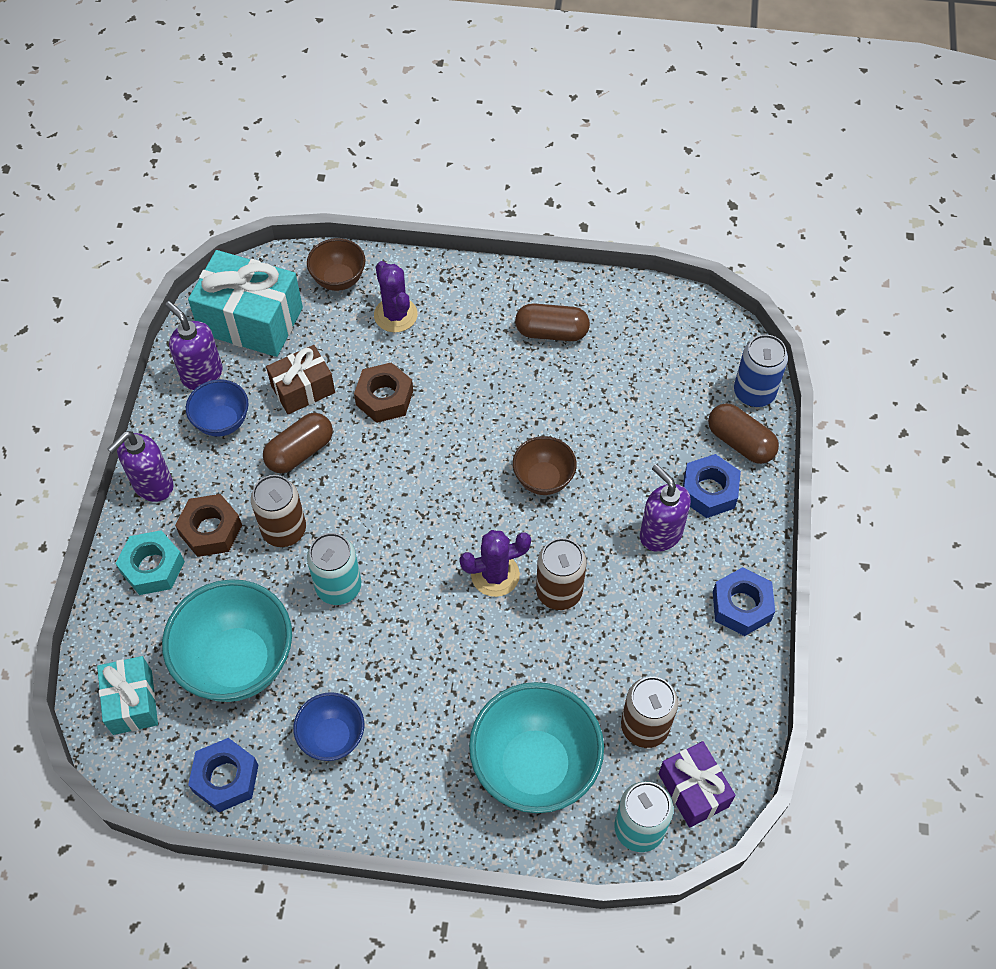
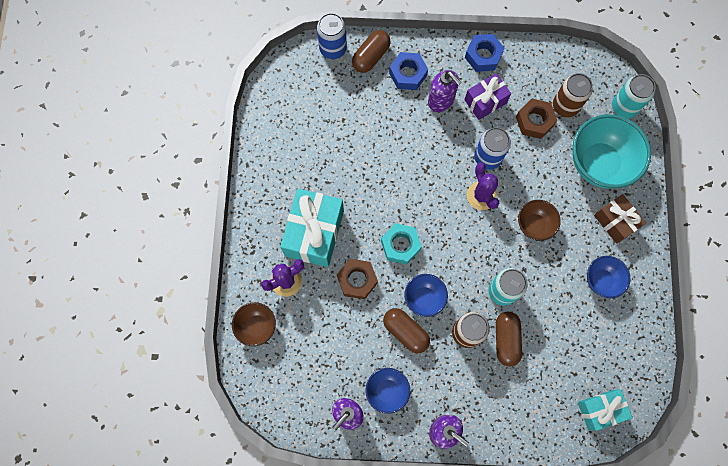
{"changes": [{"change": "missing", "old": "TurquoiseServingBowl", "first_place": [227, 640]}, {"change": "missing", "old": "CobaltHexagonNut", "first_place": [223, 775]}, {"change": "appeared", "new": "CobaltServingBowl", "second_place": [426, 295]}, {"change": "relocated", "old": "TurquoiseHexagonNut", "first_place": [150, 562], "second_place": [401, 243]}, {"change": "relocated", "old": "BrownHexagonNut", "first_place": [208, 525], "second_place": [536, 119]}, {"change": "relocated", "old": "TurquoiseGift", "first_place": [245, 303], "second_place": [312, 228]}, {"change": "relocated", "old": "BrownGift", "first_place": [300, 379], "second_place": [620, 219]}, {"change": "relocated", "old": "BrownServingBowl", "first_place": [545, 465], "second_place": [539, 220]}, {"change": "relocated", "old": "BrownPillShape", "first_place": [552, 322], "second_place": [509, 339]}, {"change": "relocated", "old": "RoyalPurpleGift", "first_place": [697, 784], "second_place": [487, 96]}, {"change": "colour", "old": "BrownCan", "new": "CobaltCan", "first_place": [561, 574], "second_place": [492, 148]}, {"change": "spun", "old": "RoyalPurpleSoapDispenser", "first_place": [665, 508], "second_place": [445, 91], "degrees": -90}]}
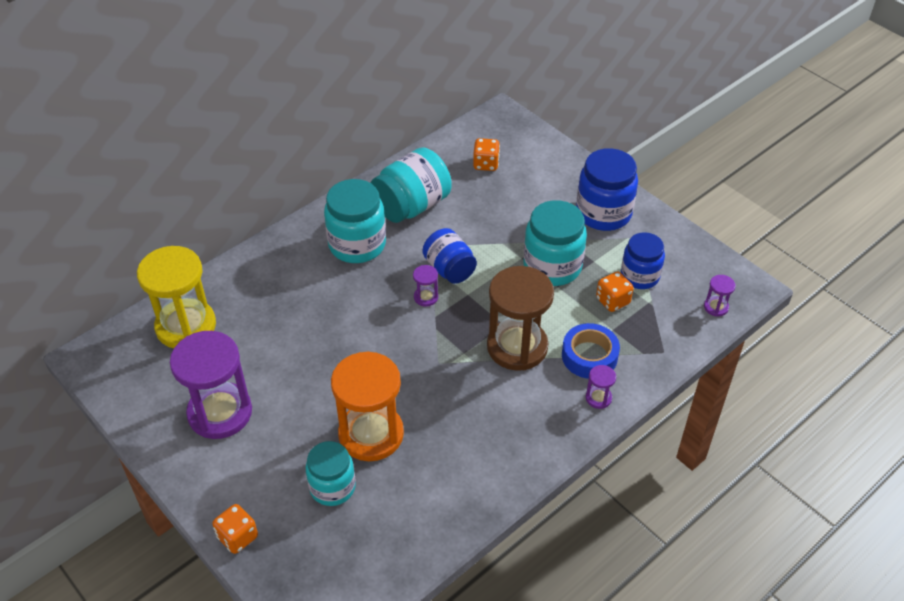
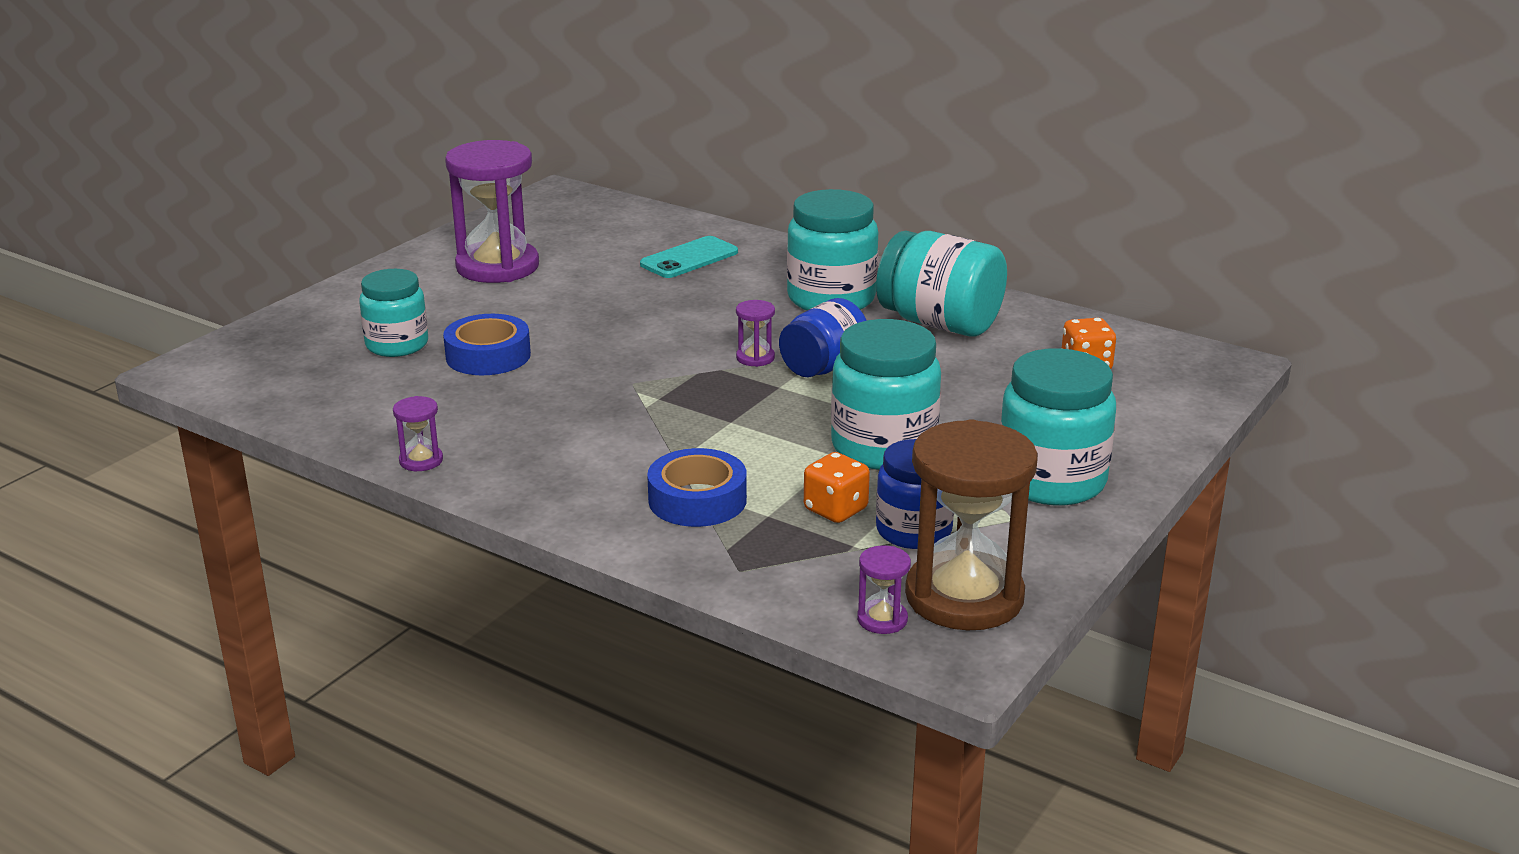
{"changes": [{"change": "missing", "old": "BrightYellowHourglass", "first_place": [176, 297]}, {"change": "missing", "old": "OrangeDice", "first_place": [235, 529]}, {"change": "appeared", "new": "TurquoiseSmartphone", "second_place": [689, 257]}, {"change": "relocated", "old": "BrownHourglass", "first_place": [520, 318], "second_place": [971, 524]}, {"change": "relocated", "old": "RoyalPurpleHourglass", "first_place": [601, 387], "second_place": [418, 433]}, {"change": "exchanged", "old": "OrangeHourglass", "new": "CobaltTape", "first_place": [367, 406], "second_place": [487, 344]}, {"change": "colour", "old": "CobaltJamJar", "new": "TurquoiseJamJar", "first_place": [607, 189], "second_place": [1058, 426]}]}
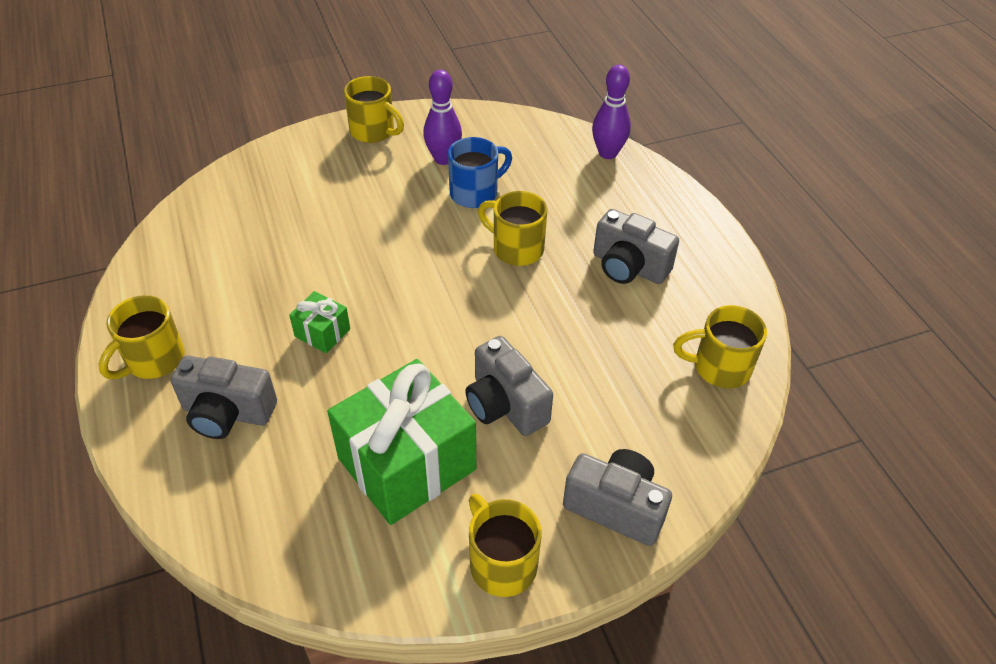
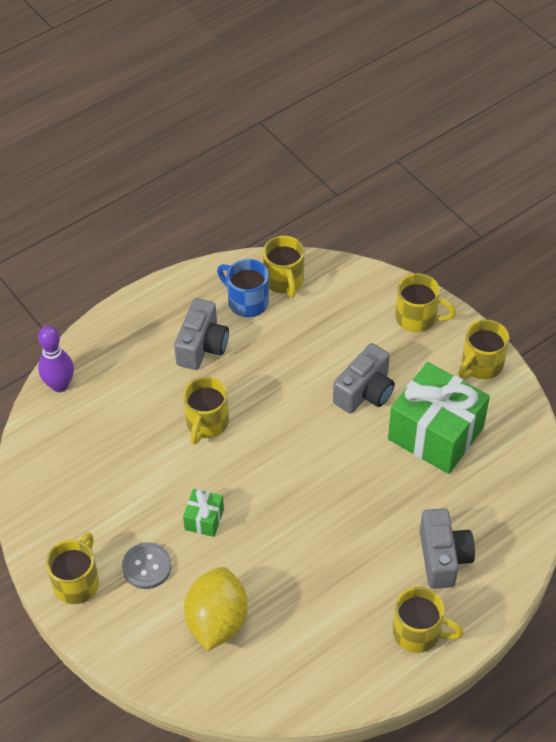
{"changes": [{"change": "missing", "old": "RoyalPurpleTenpin", "first_place": [442, 117]}, {"change": "appeared", "new": "GreyButton", "second_place": [147, 565]}, {"change": "appeared", "new": "BrightYellowLemon", "second_place": [216, 609]}, {"change": "relocated", "old": "GreenGift", "first_place": [319, 322], "second_place": [203, 513]}, {"change": "relocated", "old": "CobaltCoffeeMug", "first_place": [480, 172], "second_place": [243, 288]}, {"change": "exchanged", "old": "GreyPhotoCamera", "new": "BrightYellowCoffeeMug", "first_place": [617, 497], "second_place": [425, 302]}]}
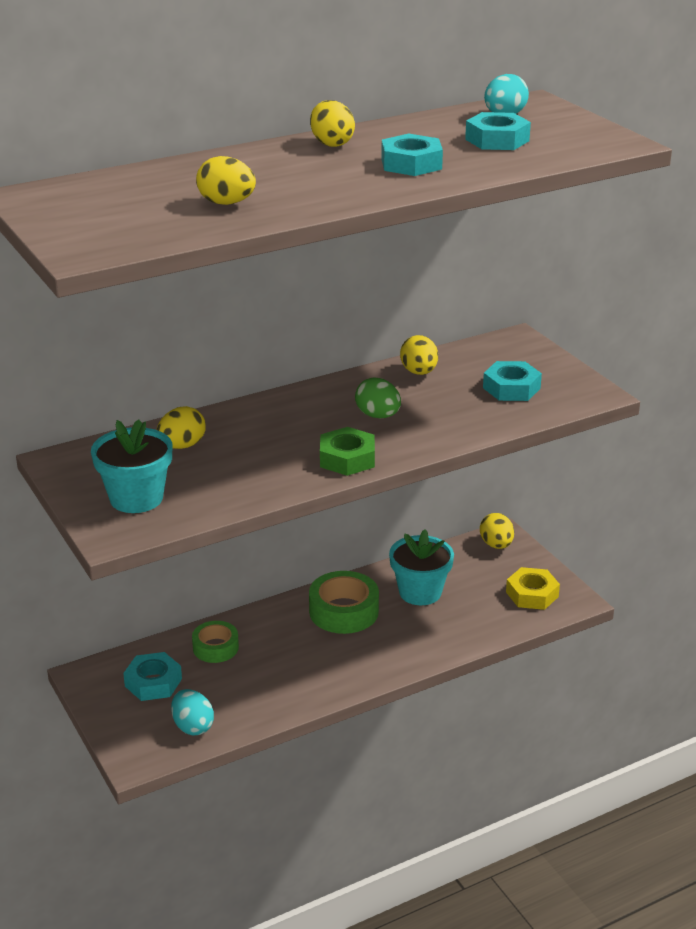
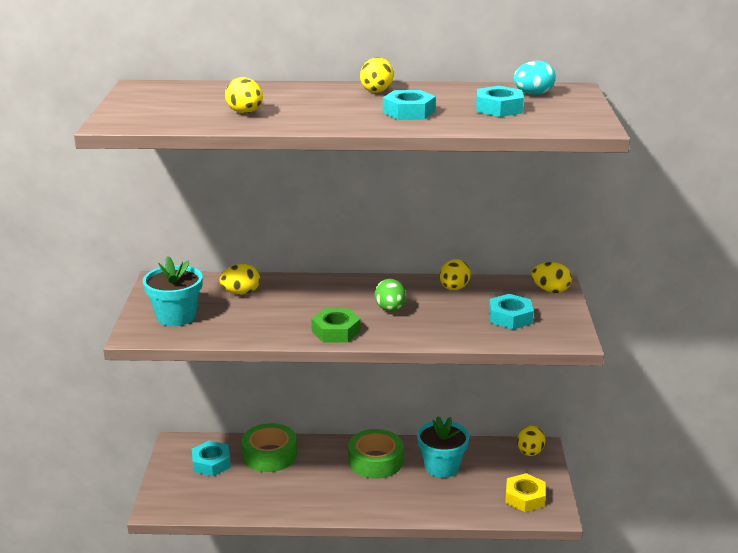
{"changes": [{"change": "missing", "old": "TurquoiseEggShape", "first_place": [192, 712]}, {"change": "appeared", "new": "BrightYellowEggShape", "second_place": [551, 277]}, {"change": "size", "old": "GreenTape", "first_place": [215, 642], "second_place": [269, 447], "factor": 1.57}]}
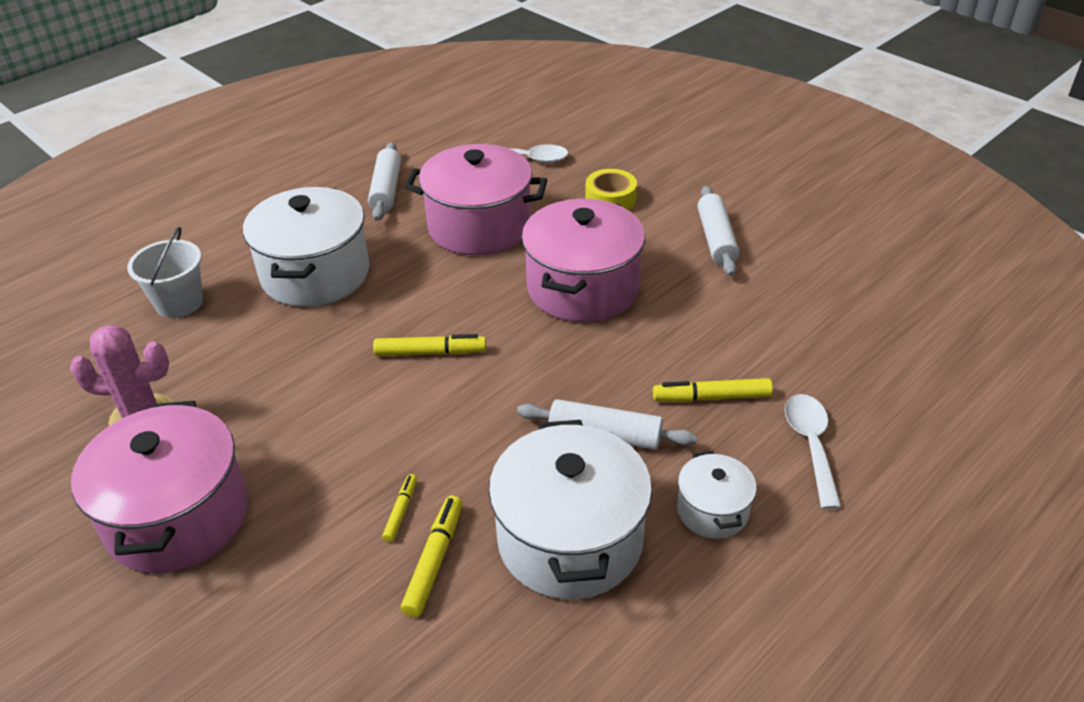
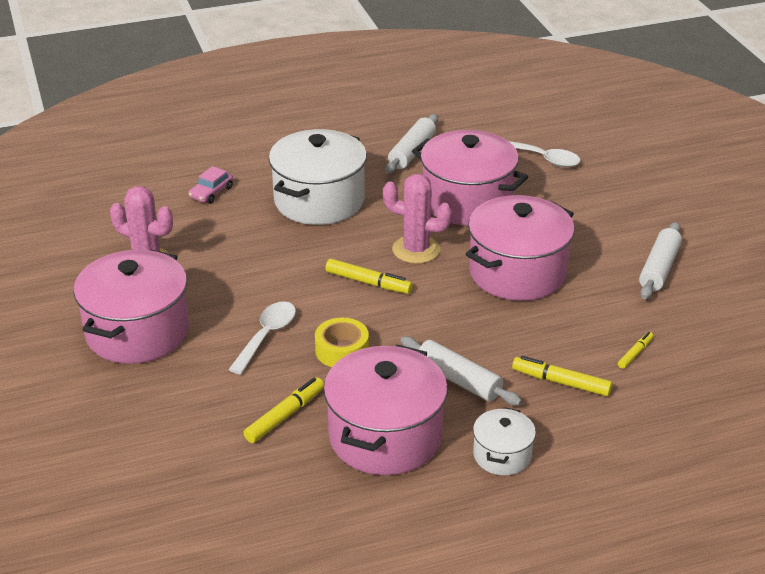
{"changes": [{"change": "appeared", "new": "RosyPricklyPlant", "second_place": [417, 219]}, {"change": "relocated", "old": "BrightYellowMarkerPen", "first_place": [399, 508], "second_place": [636, 350]}, {"change": "relocated", "old": "BrightYellowTape", "first_place": [611, 189], "second_place": [342, 342]}, {"change": "relocated", "old": "SnowWhiteTablespoon", "first_place": [813, 451], "second_place": [262, 338]}, {"change": "exchanged", "old": "SnowWhiteBucket", "new": "RosyCar", "first_place": [165, 272], "second_place": [211, 185]}, {"change": "colour", "old": "SnowWhiteStockpot", "new": "RosyStockpot", "first_place": [570, 509], "second_place": [386, 409]}]}
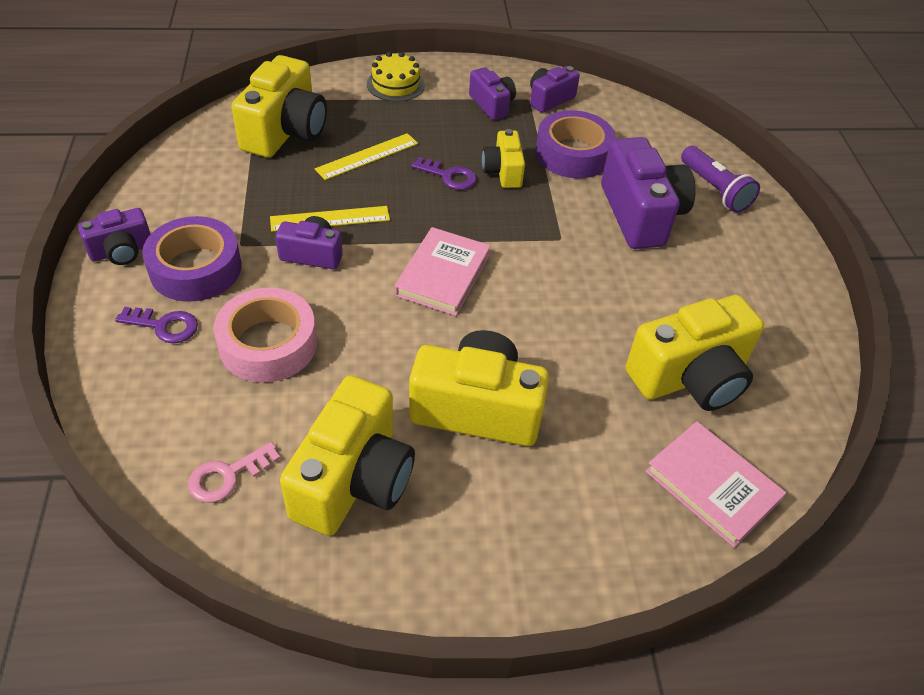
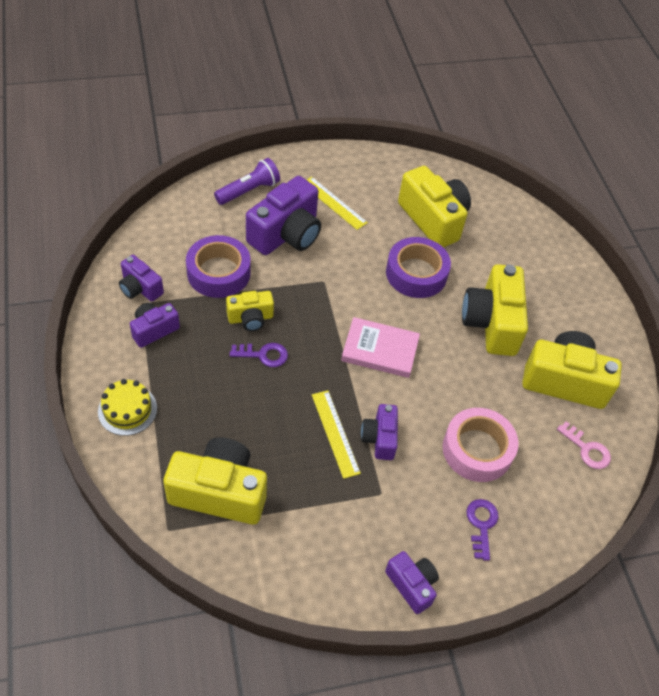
{"changes": [{"change": "missing", "old": "RosyBook", "first_place": [715, 484]}, {"change": "relocated", "old": "RoyalPurpleTape", "first_place": [192, 259], "second_place": [418, 267]}, {"change": "relocated", "old": "BrightYellowRuler", "first_place": [366, 156], "second_place": [337, 203]}, {"change": "spun", "old": "RoyalPurpleDoorKey", "first_place": [444, 173], "second_place": [259, 355], "degrees": 75}, {"change": "spun", "old": "RoyalPurplePhotoCamera", "first_place": [648, 193], "second_place": [283, 215], "degrees": 150}]}
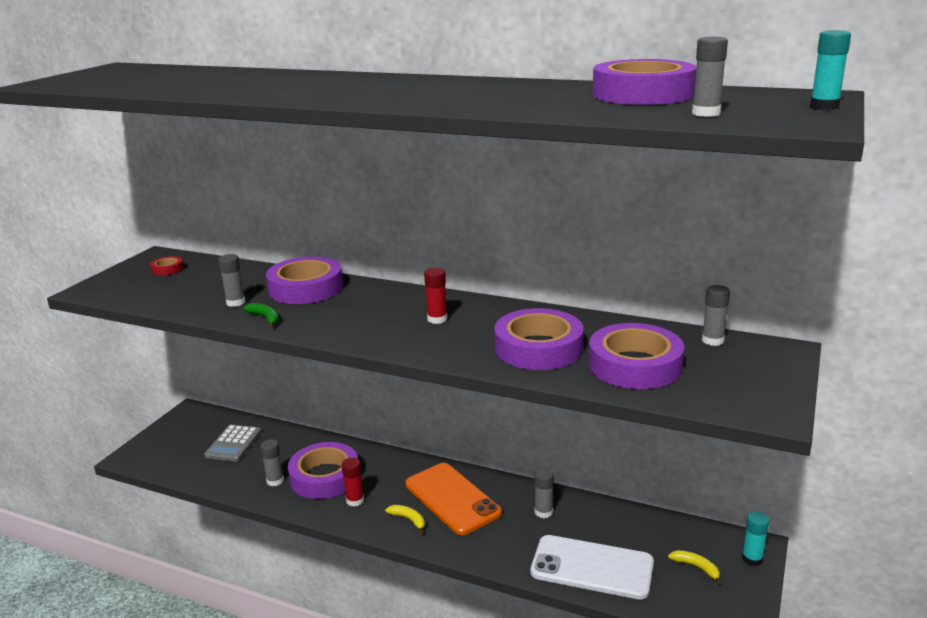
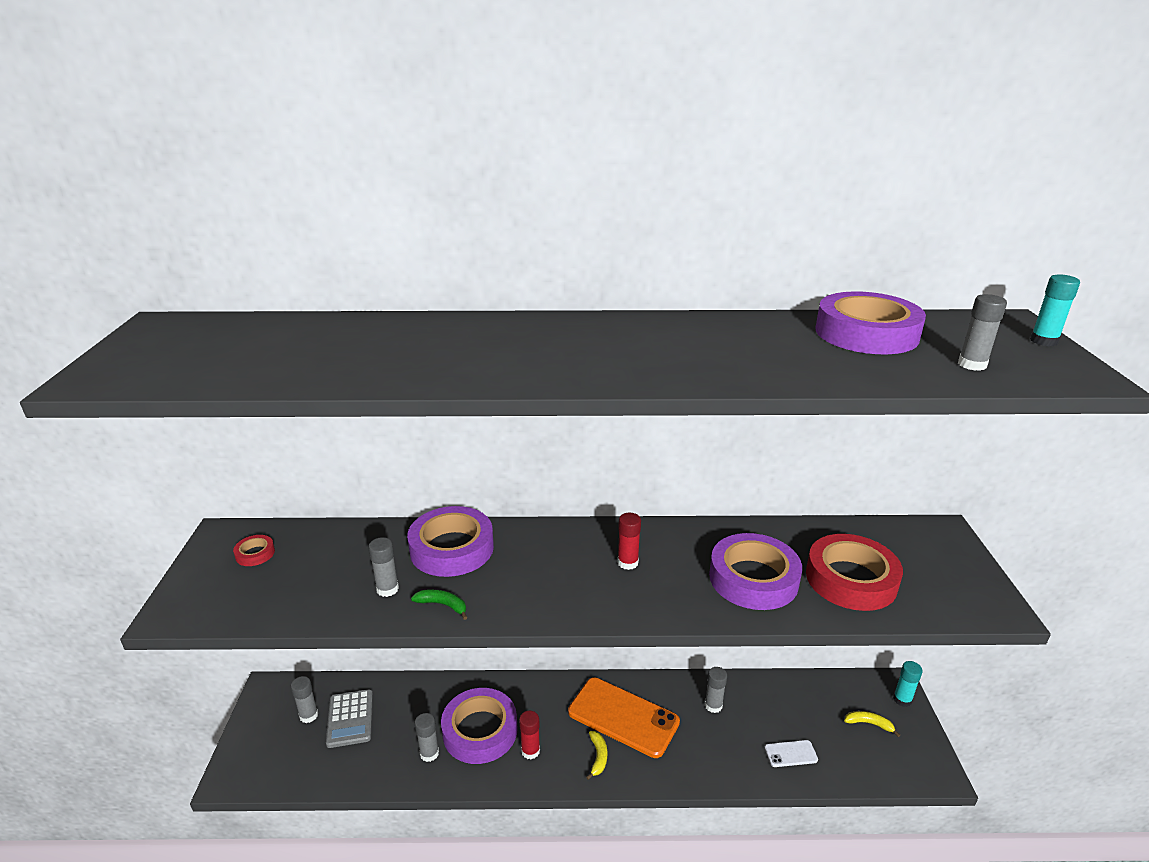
{"changes": [{"change": "relocated", "old": "GreyStickOfGlue", "first_place": [716, 315], "second_place": [304, 699]}, {"change": "colour", "old": "RoyalPurpleTape", "new": "ScarletTape", "first_place": [637, 356], "second_place": [854, 572]}, {"change": "spun", "old": "BrightYellowBanana", "first_place": [405, 519], "second_place": [596, 755], "degrees": 75}, {"change": "size", "old": "SnowWhiteSmartphone", "first_place": [592, 567], "second_place": [791, 753], "factor": 0.44}]}
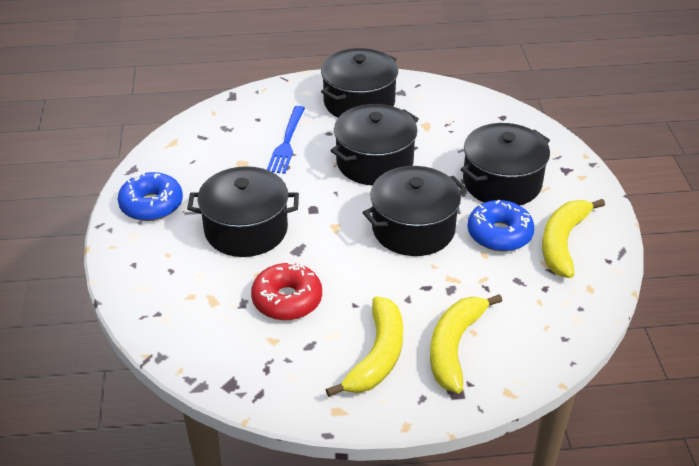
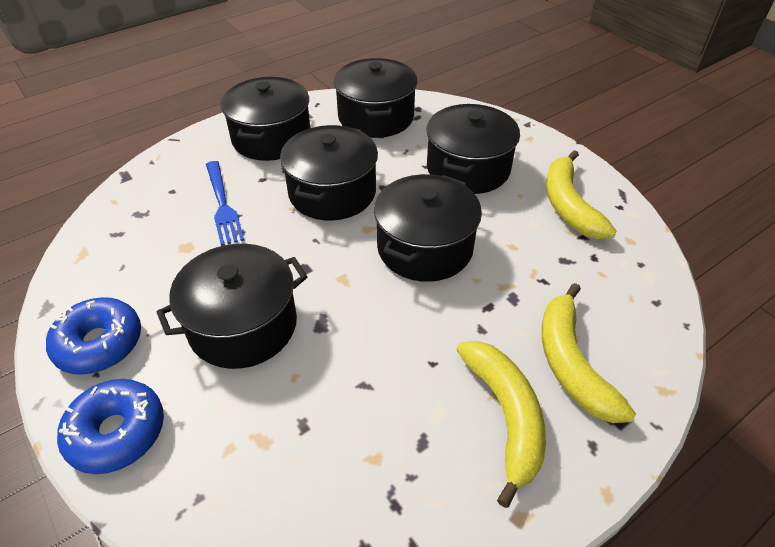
{"changes": [{"change": "missing", "old": "ScarletGlazedDonut", "first_place": [286, 291]}, {"change": "appeared", "new": "BlackStockpot", "second_place": [375, 98]}, {"change": "relocated", "old": "CobaltGlazedDonut", "first_place": [501, 226], "second_place": [110, 426]}]}
